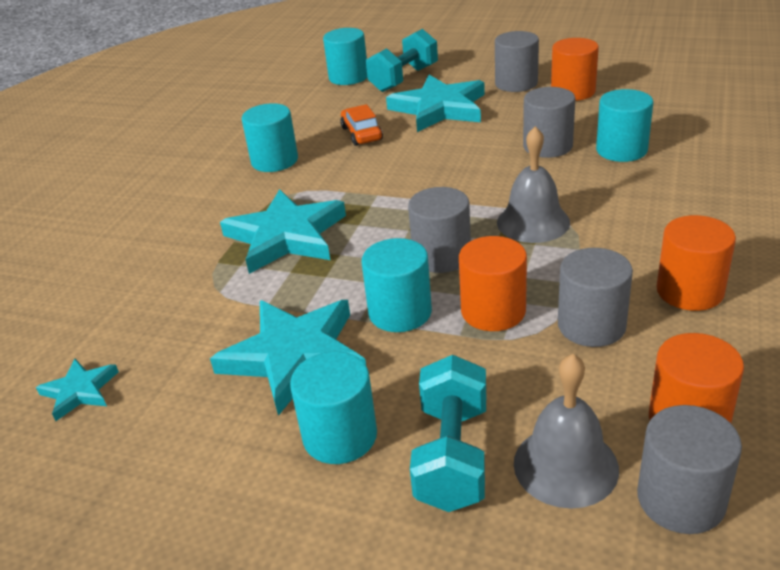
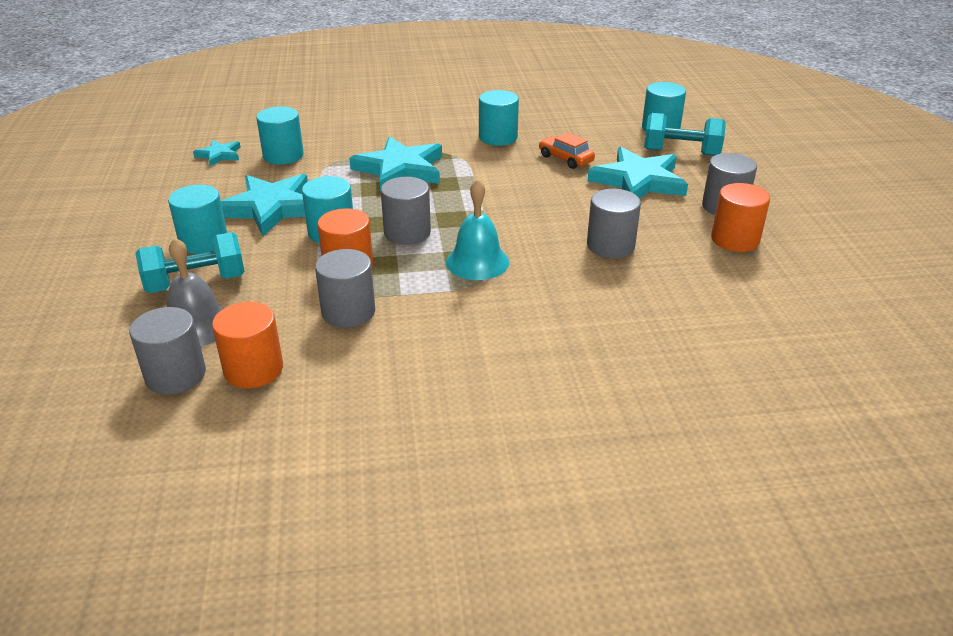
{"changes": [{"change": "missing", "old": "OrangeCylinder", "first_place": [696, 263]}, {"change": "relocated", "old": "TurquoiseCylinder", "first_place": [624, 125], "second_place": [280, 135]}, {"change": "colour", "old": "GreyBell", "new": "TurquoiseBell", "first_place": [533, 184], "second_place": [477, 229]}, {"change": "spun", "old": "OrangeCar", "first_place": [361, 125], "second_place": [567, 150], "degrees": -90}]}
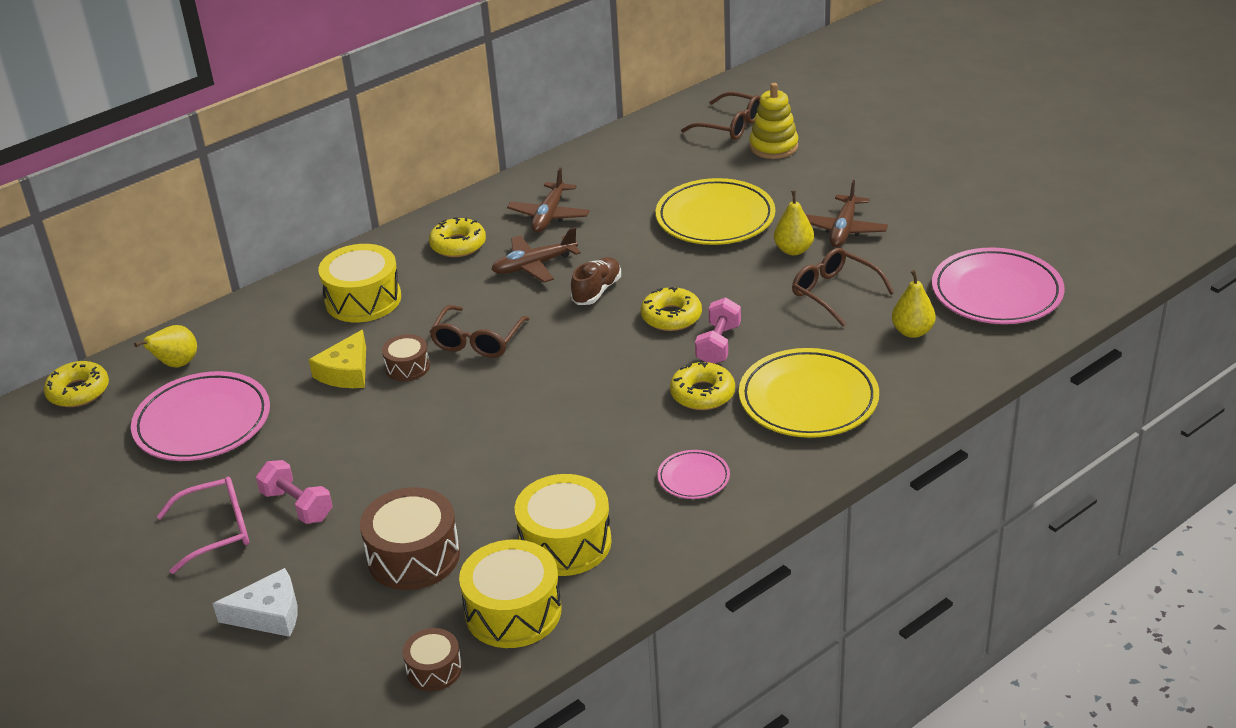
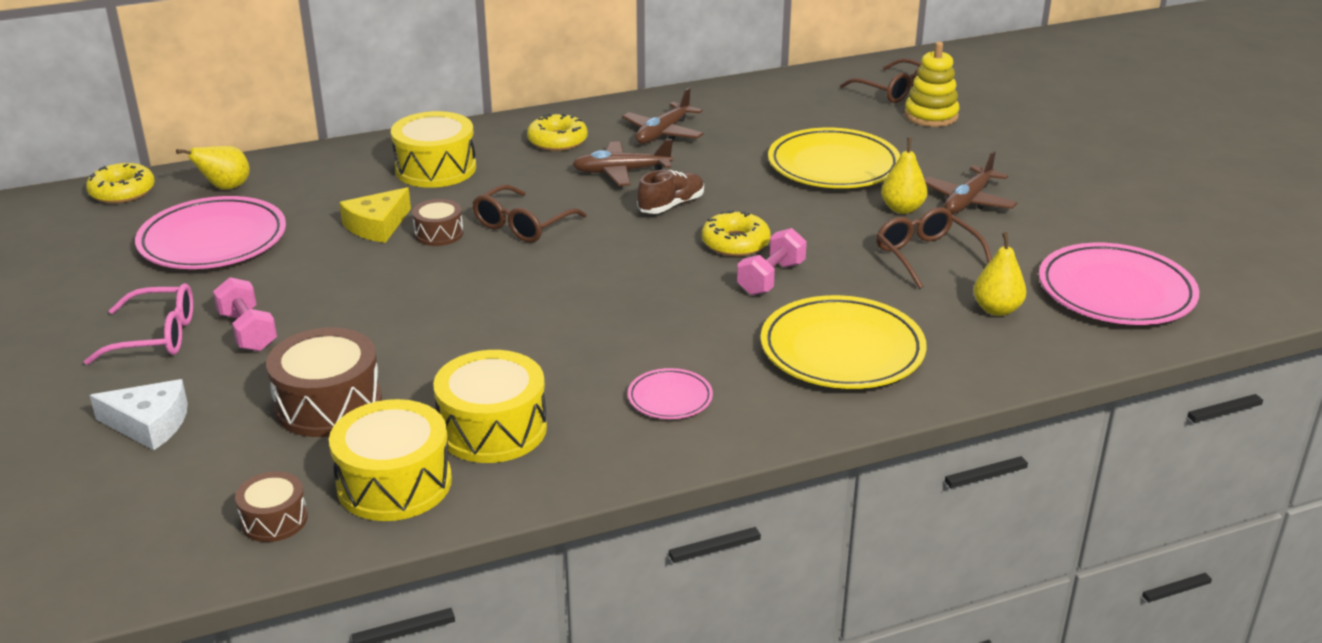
{"changes": [{"change": "missing", "old": "BrightYellowGlazedDonut", "first_place": [702, 386]}]}
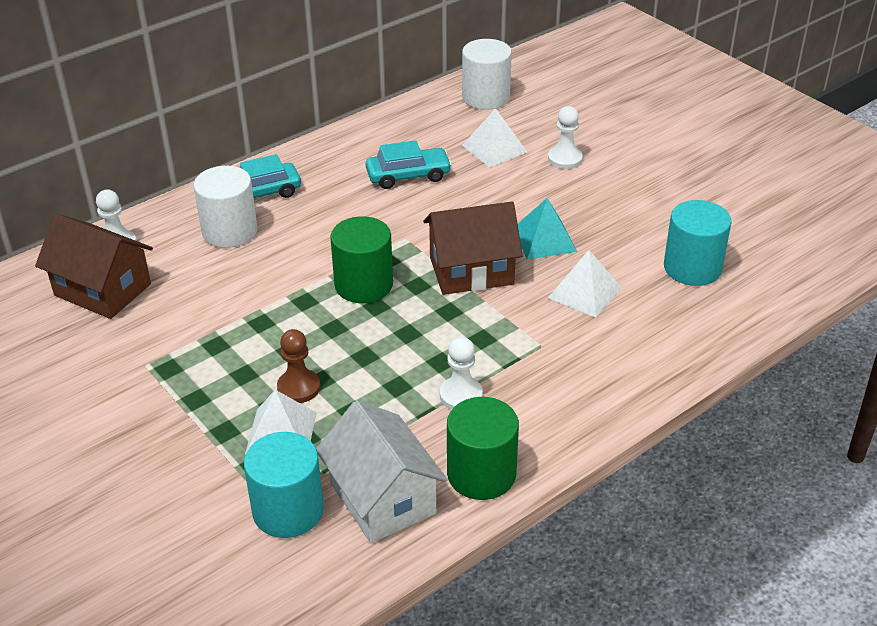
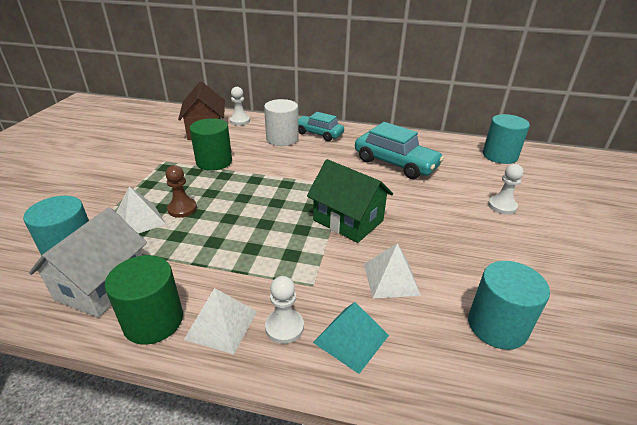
{"changes": [{"change": "relocated", "old": "GreenCylinder", "first_place": [361, 259], "second_place": [211, 144]}, {"change": "relocated", "old": "SnowWhitePawn", "first_place": [461, 373], "second_place": [284, 310]}, {"change": "relocated", "old": "SnowWhitePyramid", "first_place": [494, 138], "second_place": [220, 321]}, {"change": "relocated", "old": "TurquoisePyramid", "first_place": [547, 229], "second_place": [351, 338]}, {"change": "colour", "old": "BrownToyHouse", "new": "GreenToyHouse", "first_place": [473, 248], "second_place": [350, 201]}, {"change": "colour", "old": "SnowWhiteCylinder", "new": "TurquoiseCylinder", "first_place": [487, 74], "second_place": [506, 139]}, {"change": "size", "old": "TurquoiseCar", "first_place": [409, 164], "second_place": [399, 150], "factor": 1.52}]}
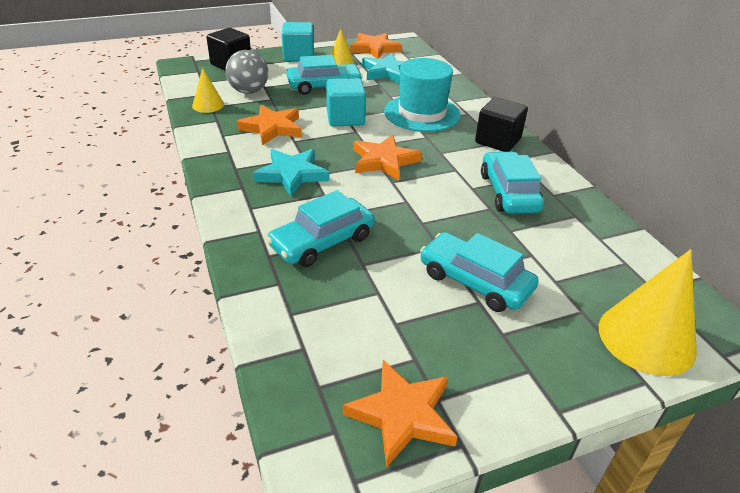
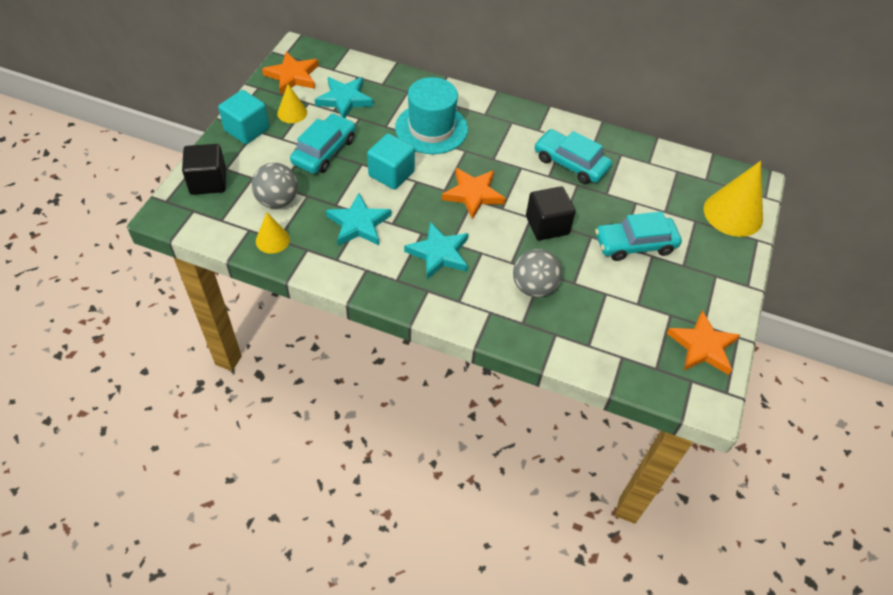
{"changes": [{"change": "relocated", "old": "BlackSolidCube", "first_place": [501, 124], "second_place": [551, 213]}, {"change": "exchanged", "old": "TurquoiseCar", "new": "GreyPlayBall", "first_place": [320, 228], "second_place": [537, 273]}, {"change": "colour", "old": "OrangeStarShape", "new": "TurquoiseStarShape", "first_place": [269, 125], "second_place": [358, 219]}]}
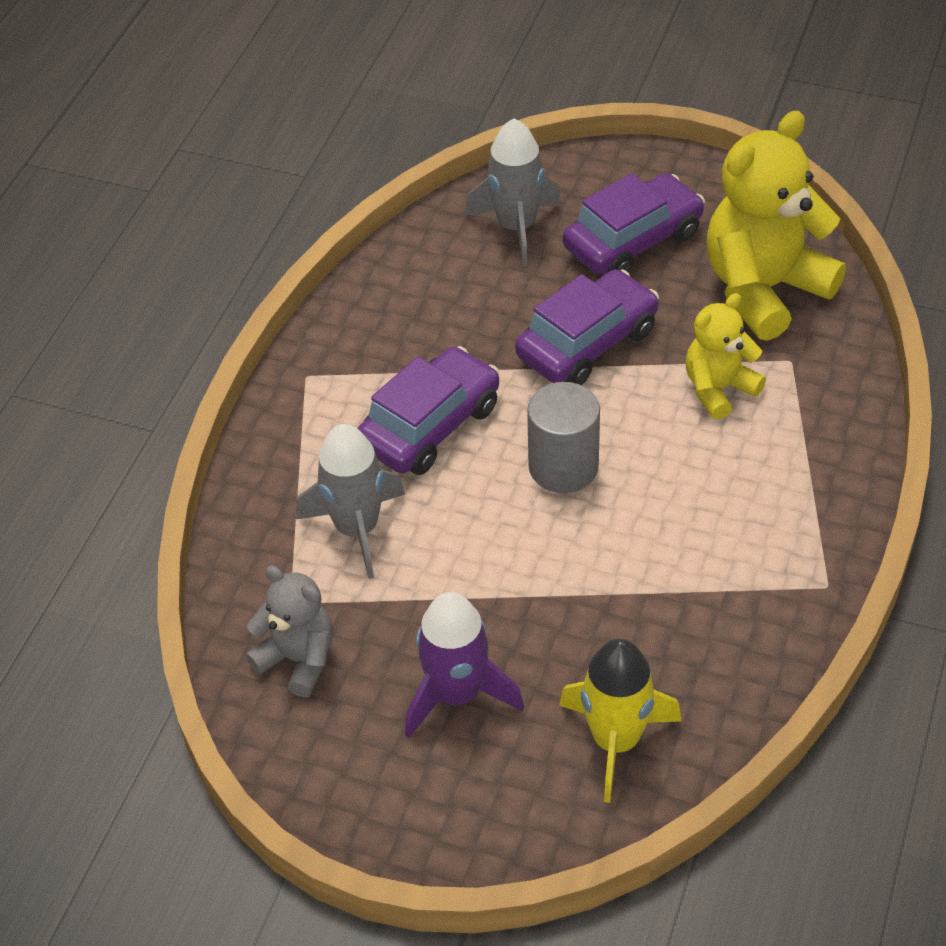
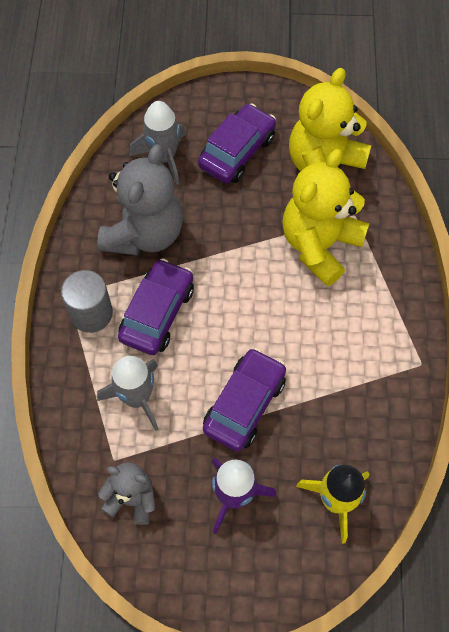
{"changes": [{"change": "appeared", "new": "GreyStuffedBear", "second_place": [140, 200]}, {"change": "relocated", "old": "RoyalPurpleCar", "first_place": [587, 327], "second_place": [244, 400]}, {"change": "relocated", "old": "GreyCylinder", "first_place": [563, 437], "second_place": [87, 301]}, {"change": "size", "old": "BrightYellowStuffedBear", "first_place": [725, 356], "second_place": [326, 217], "factor": 1.81}]}
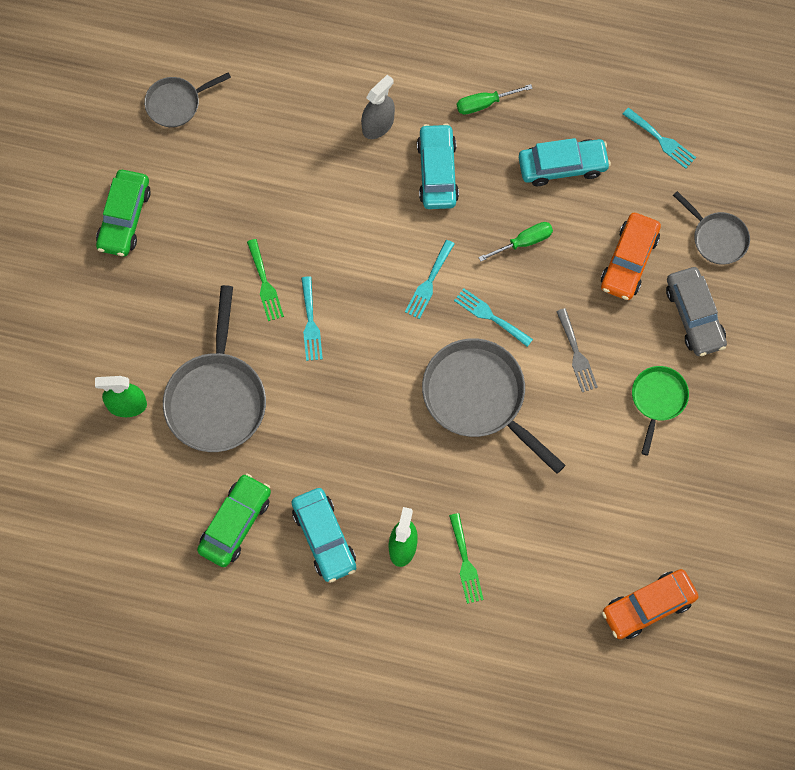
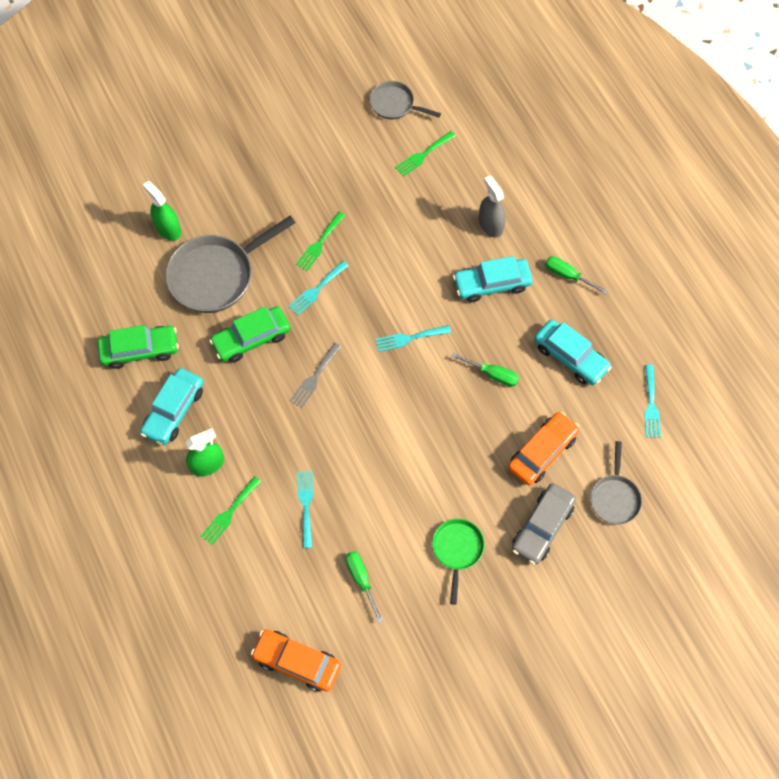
{"changes": [{"change": "missing", "old": "GreySkillet", "first_place": [493, 406]}, {"change": "appeared", "new": "GreenFlatScrewdriver", "second_place": [364, 586]}, {"change": "appeared", "new": "GreenFork", "second_place": [425, 154]}, {"change": "relocated", "old": "GreenCar", "first_place": [123, 213], "second_place": [249, 334]}, {"change": "relocated", "old": "TurquoiseFork", "first_place": [493, 317], "second_place": [305, 509]}, {"change": "relocated", "old": "GreyFork", "first_place": [577, 350], "second_place": [315, 375]}, {"change": "spun", "old": "GreySprayer", "first_place": [378, 106], "second_place": [492, 206], "degrees": -120}, {"change": "spun", "old": "TurquoiseCar", "first_place": [438, 166], "second_place": [493, 279], "degrees": -150}, {"change": "spun", "old": "OrangeCar", "first_place": [631, 256], "second_place": [544, 448], "degrees": 150}, {"change": "spun", "old": "GreenSkillet", "first_place": [660, 411], "second_place": [458, 562], "degrees": -60}]}
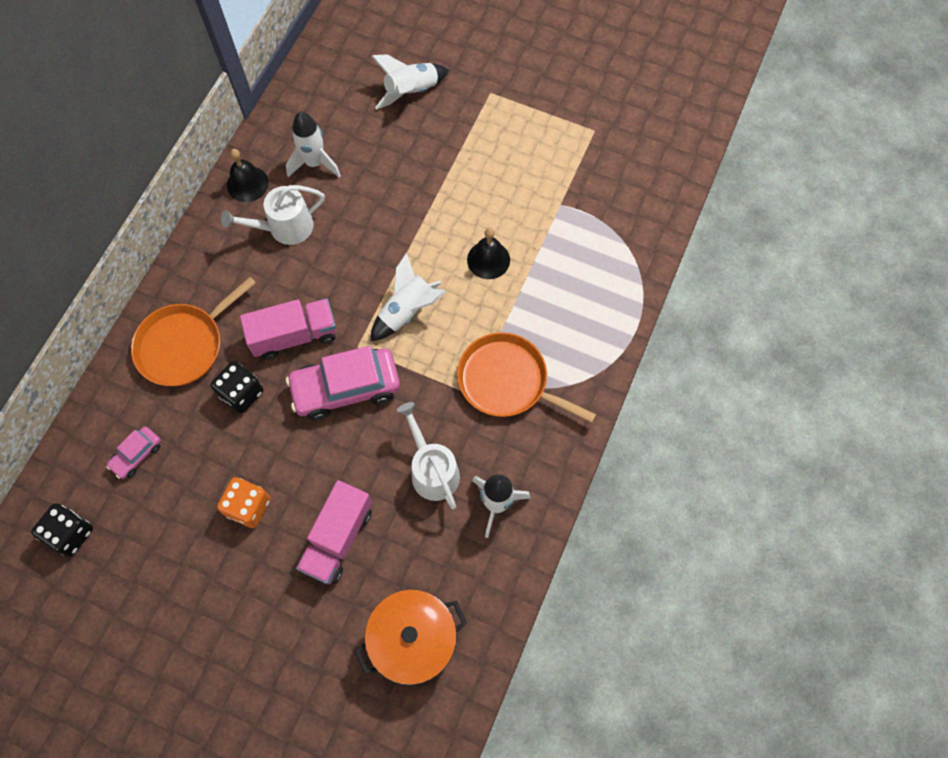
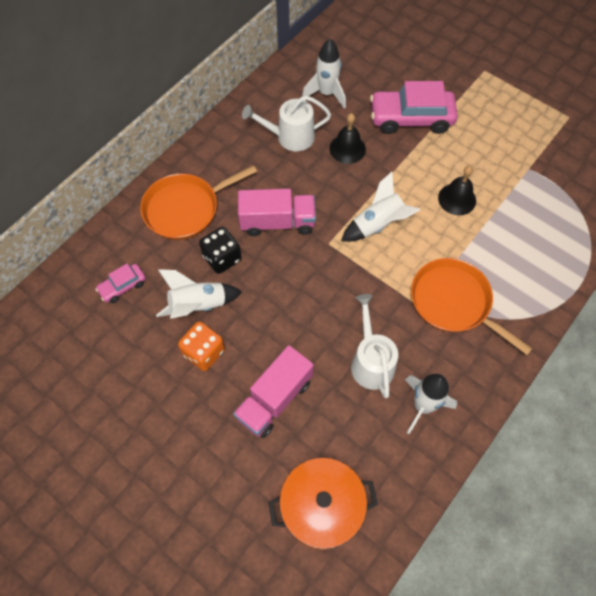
{"changes": [{"change": "missing", "old": "BlackDice", "first_place": [62, 530]}, {"change": "relocated", "old": "BlackBell", "first_place": [248, 175], "second_place": [347, 138]}, {"change": "relocated", "old": "RosyCar", "first_place": [343, 383], "second_place": [414, 107]}, {"change": "relocated", "old": "SnowWhiteToyRocket", "first_place": [410, 81], "second_place": [199, 294]}]}
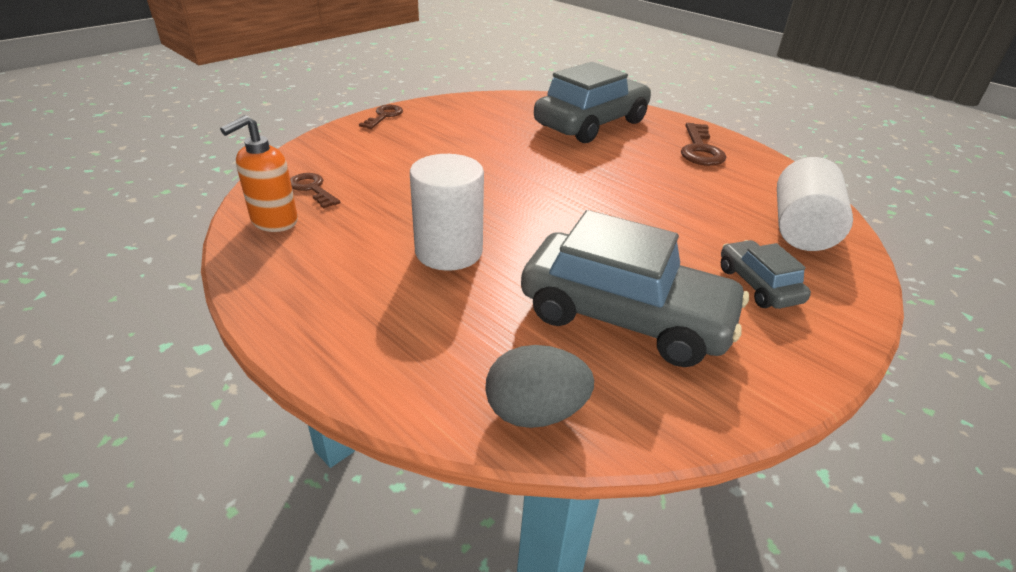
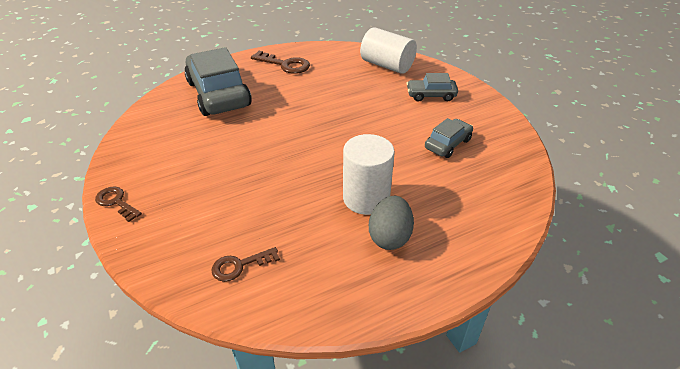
{"changes": [{"change": "missing", "old": "OrangeSoapDispenser", "first_place": [259, 173]}, {"change": "relocated", "old": "GreyEggShape", "first_place": [539, 386], "second_place": [391, 223]}, {"change": "size", "old": "GreyCar", "first_place": [635, 288], "second_place": [449, 138], "factor": 0.5}]}
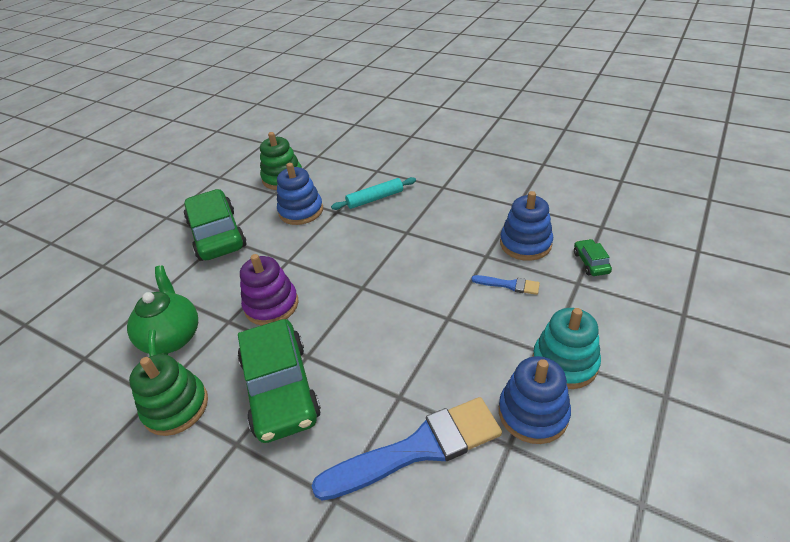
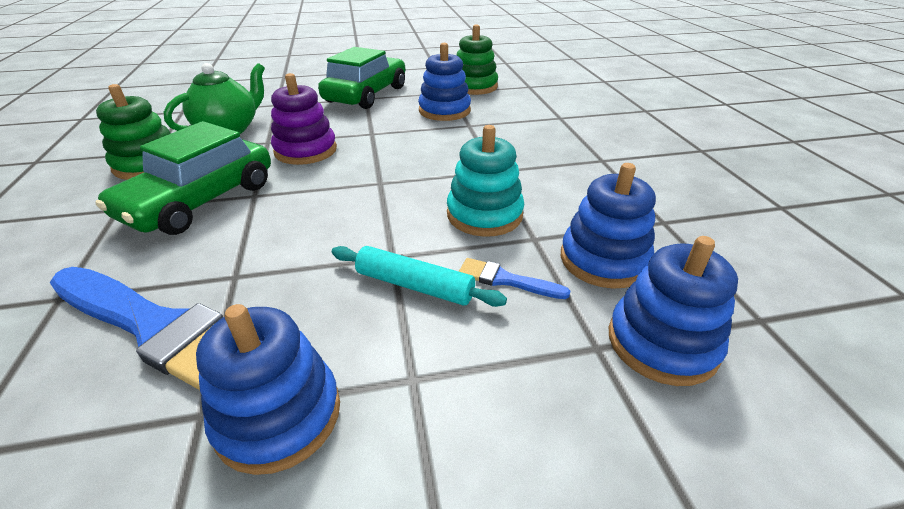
{"changes": [{"change": "relocated", "old": "TurquoisePastryRoller", "first_place": [373, 193], "second_place": [419, 276]}, {"change": "relocated", "old": "TurquoiseRingStacker", "first_place": [566, 348], "second_place": [485, 181]}, {"change": "exchanged", "old": "GreenCar", "new": "CobaltRingStacker", "first_place": [593, 257], "second_place": [673, 311]}, {"change": "spun", "old": "CobaltBrush", "first_place": [505, 285], "second_place": [514, 278], "degrees": 135}]}
